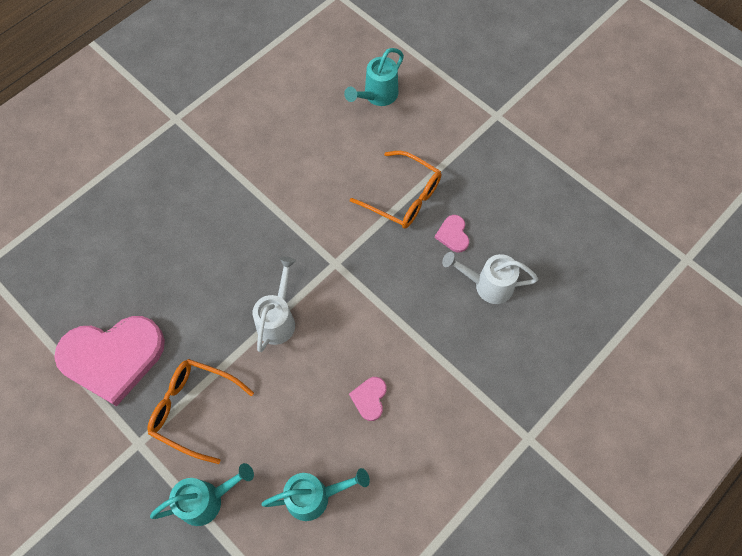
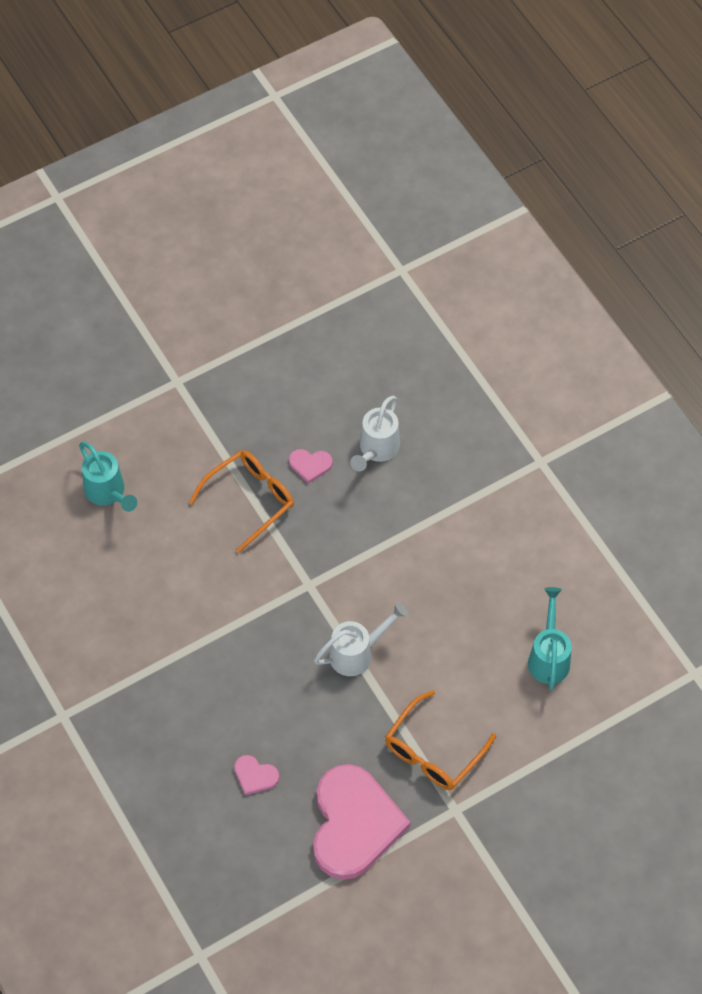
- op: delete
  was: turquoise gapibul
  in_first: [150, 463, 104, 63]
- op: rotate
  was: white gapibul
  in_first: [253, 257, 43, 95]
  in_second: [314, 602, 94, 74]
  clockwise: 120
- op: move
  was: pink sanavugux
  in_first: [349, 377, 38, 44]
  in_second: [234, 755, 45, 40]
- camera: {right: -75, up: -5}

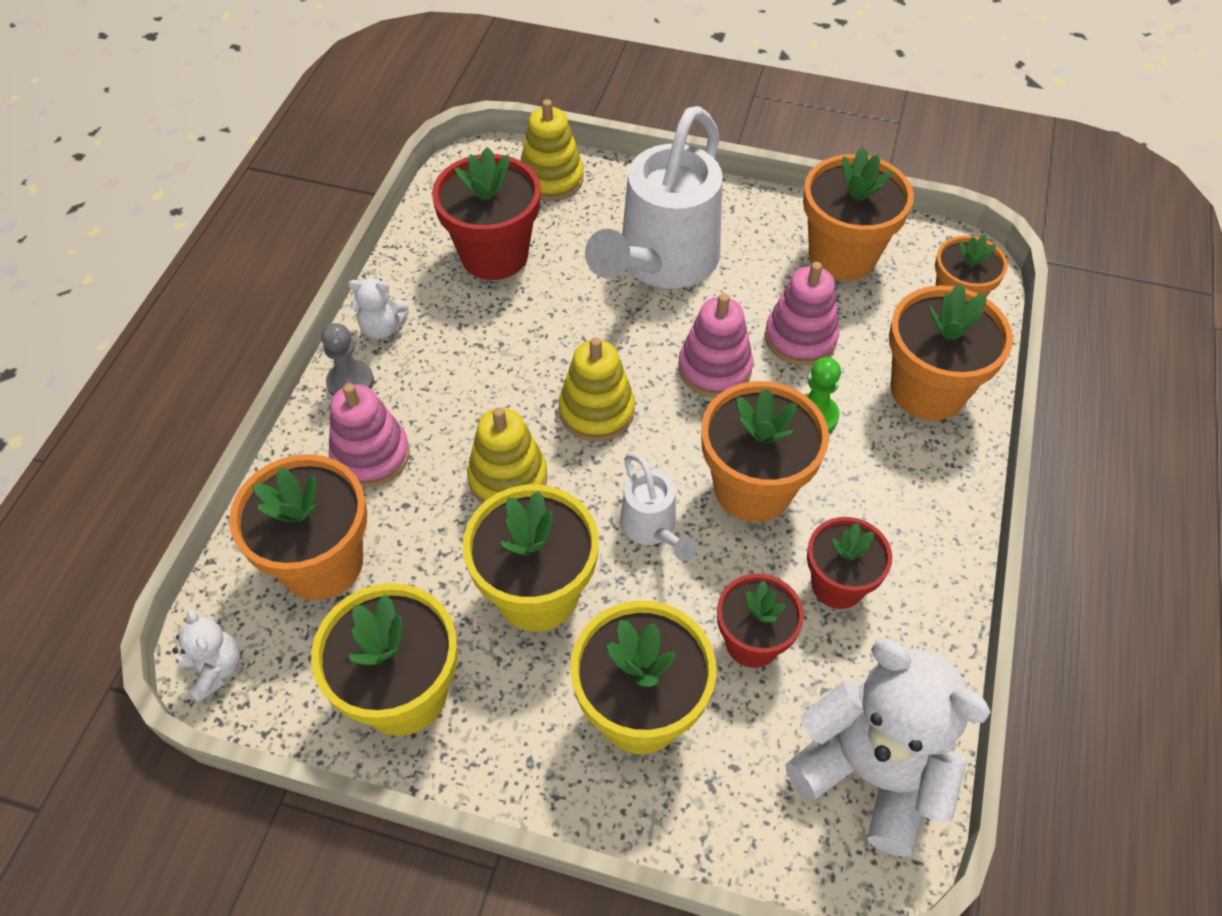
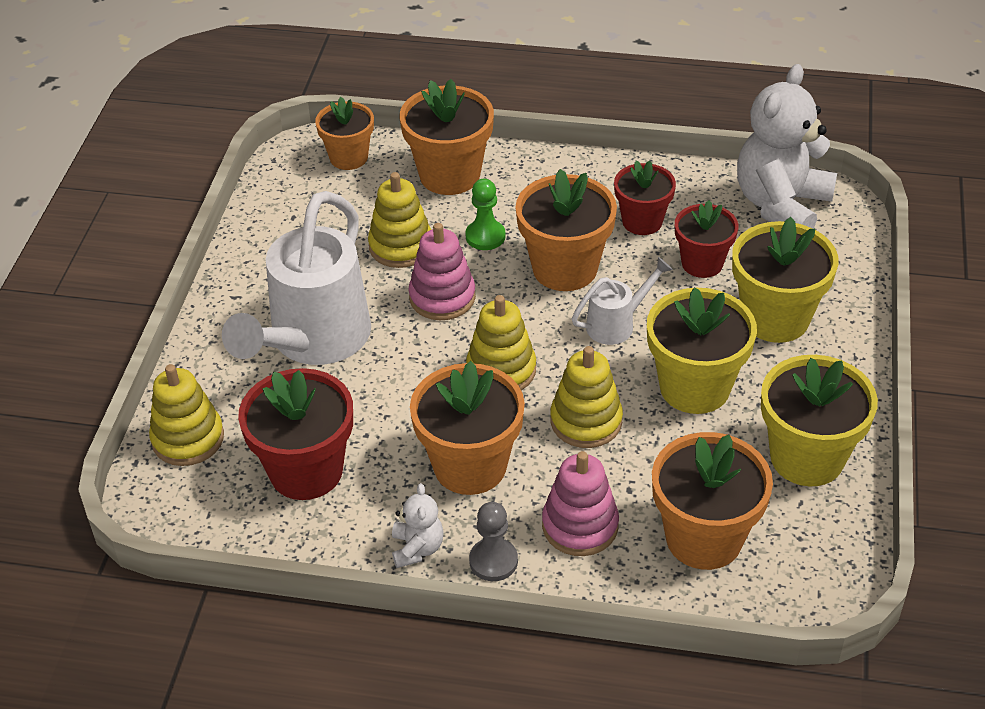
- op: delete
  was: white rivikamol
  in_first: [172, 608, 68, 95]
- op: rotate
  was: white gapibul
  in_first: [585, 106, 138, 183]
  in_second: [222, 191, 149, 174]
  clockwise: 90
- op: recolor
  was: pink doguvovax
  now: yellow doguvovax
  in_first: [765, 262, 74, 104]
  in_second: [368, 172, 63, 96]
- op: move
  was: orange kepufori
  in_first: [803, 147, 111, 133]
  in_second: [410, 361, 115, 134]
- camera: {right: -95, up: -10}

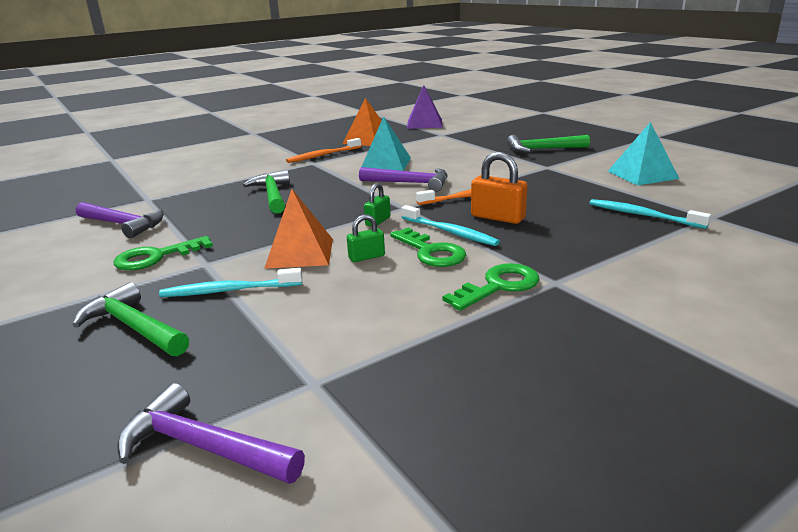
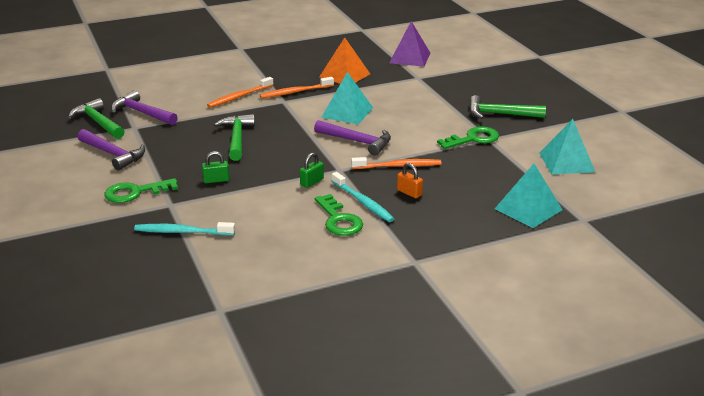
- op: move
  was: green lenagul
  in_first: [73, 282, 116, 74]
  in_second: [68, 98, 57, 41]
- op: move
  was: purple lenagul
  in_first: [117, 383, 188, 101]
  in_second: [111, 90, 67, 35]
- op: delete
  was: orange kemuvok
  in_first: [264, 189, 69, 80]
- op: move
  was: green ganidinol
  in_first: [347, 215, 38, 47]
  in_second: [202, 151, 28, 32]
- op: move
  was: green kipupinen
  in_first: [443, 263, 96, 48]
  in_second: [437, 126, 62, 23]
- op: resize
  was: orange ganidinol
  in_first: [471, 152, 56, 72]
  in_second: [397, 163, 26, 35]
  ratio: 0.6
- op: replace
  was: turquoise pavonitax
  now: turquoise kemuvok
  in_first: [589, 199, 122, 30]
  in_second: [495, 164, 67, 64]
- op: insert
  now: orange pavonitax
  in_second: [207, 77, 66, 31]
- camera: {right: 10, up: 5}

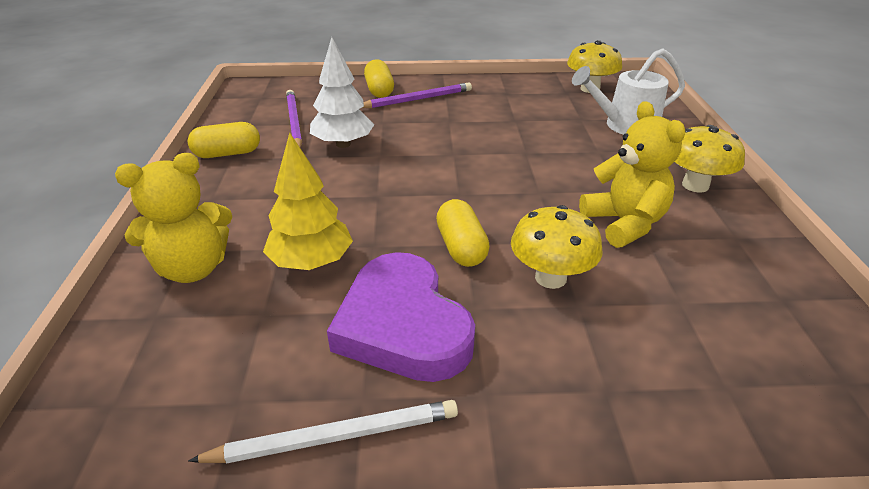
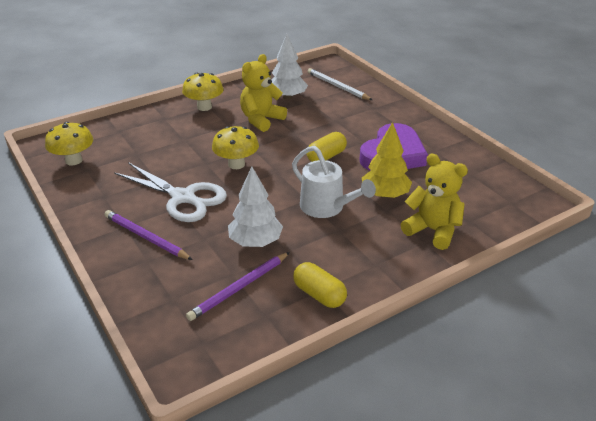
- op: move
  was: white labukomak
  in_first: [188, 400, 270, 64]
  in_second: [308, 68, 64, 32]
- op: delete
  was: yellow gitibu
  in_first: [364, 59, 30, 39]
- op: move
  was: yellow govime
  in_first: [511, 205, 92, 84]
  in_second: [212, 126, 47, 43]
- op: move
  was: white gapibul
  in_first: [572, 48, 113, 87]
  in_second: [292, 146, 84, 72]
- op: insert
  now: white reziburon
  in_second: [114, 162, 113, 60]
- op: insert
  now: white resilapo
  in_second: [272, 34, 36, 65]
- camera: {right: -120, up: 0}

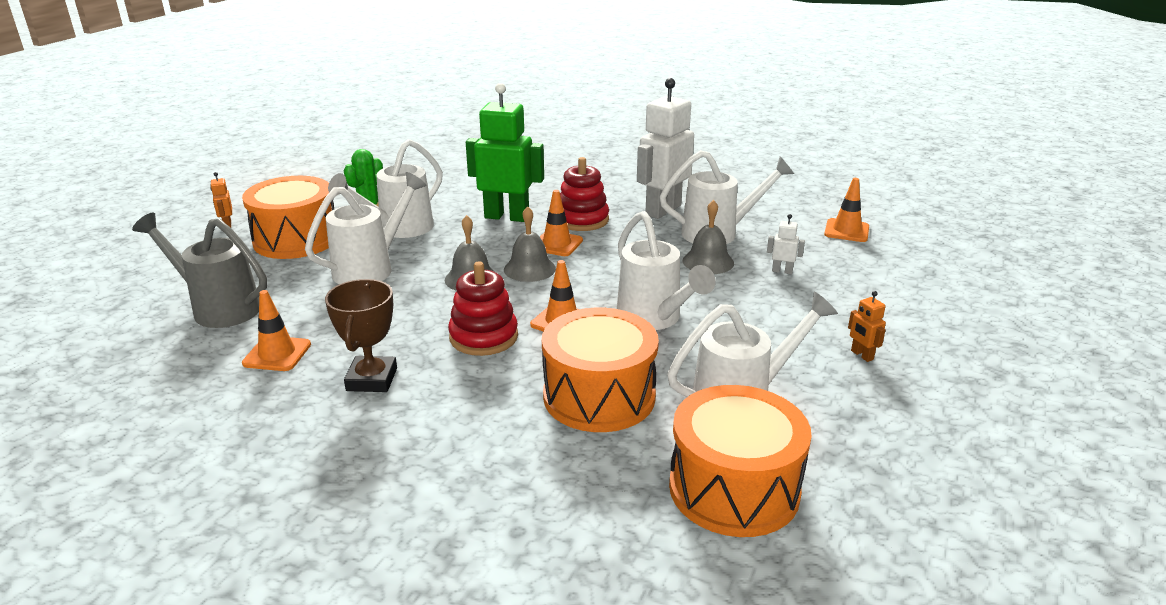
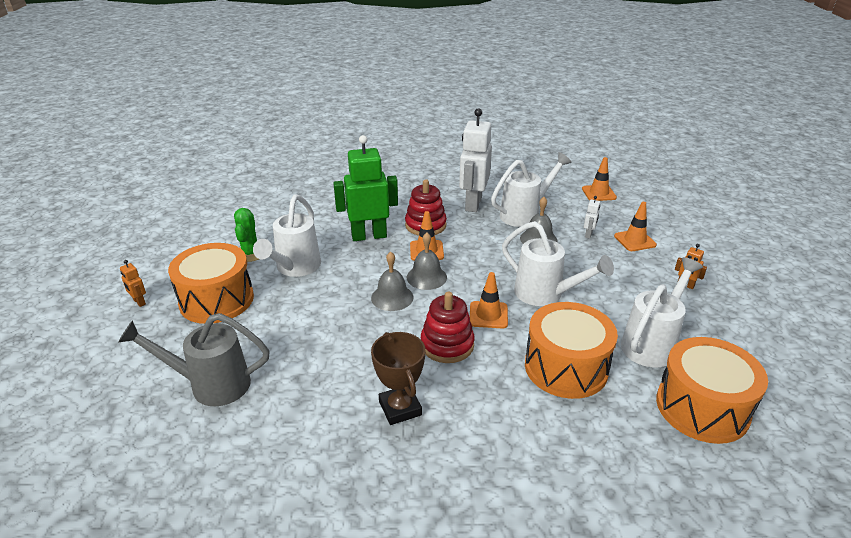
- op: move
  was: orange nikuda
  in_first: [242, 290, 69, 81]
  in_second: [614, 202, 43, 49]
- op: delete
  was: white gapibul
  in_first: [305, 172, 122, 112]
- op: rotate
  was: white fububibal
  in_first: [767, 214, 38, 60]
  in_second: [584, 196, 16, 43]
  clockwise: 120
- camera: {right: -25, up: 5}

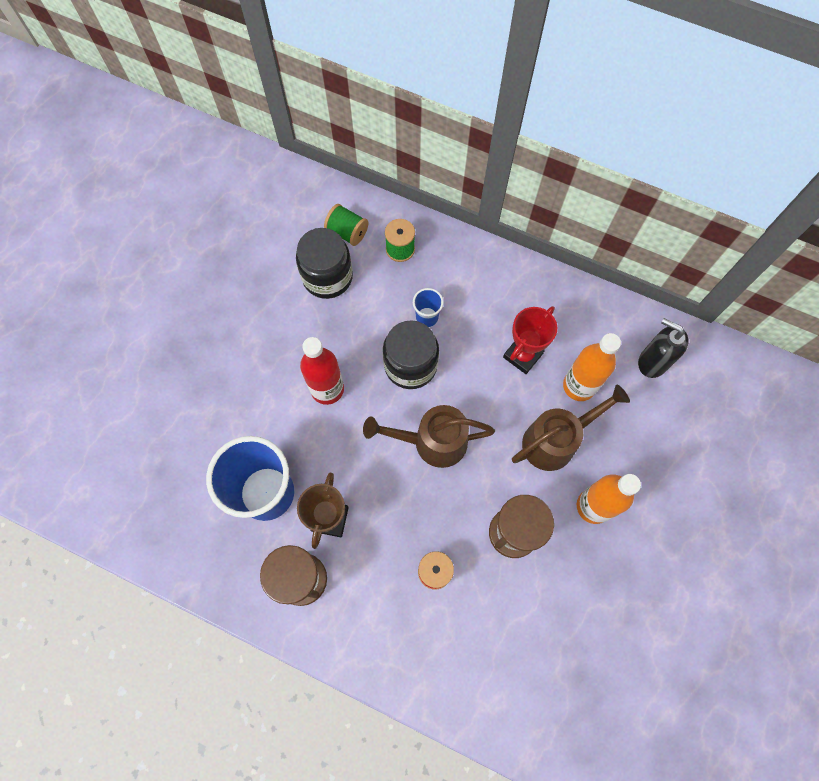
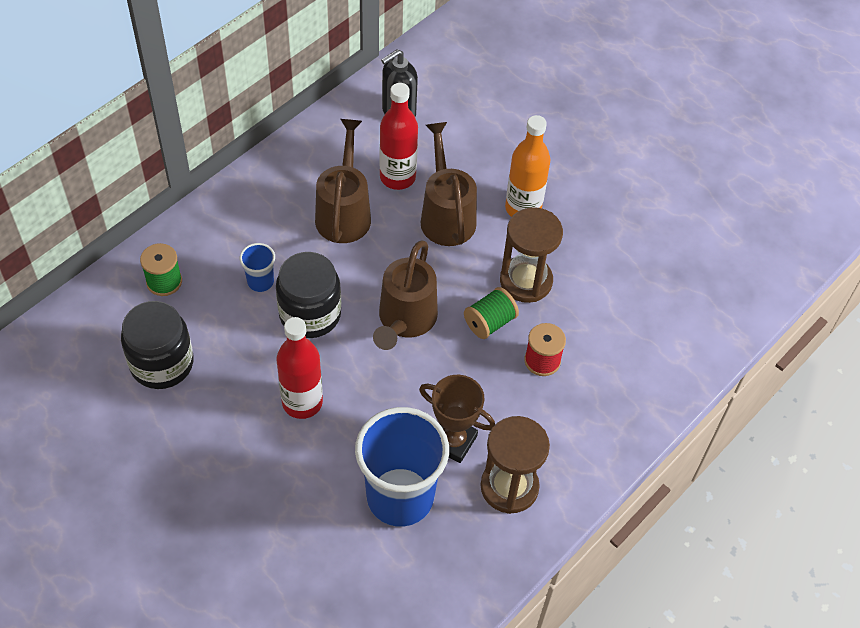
- op: move
  was: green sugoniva
  in_first: [324, 204, 45, 42]
  in_second: [464, 287, 55, 52]
- op: replace
  was: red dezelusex
  now: brown gapibul
  in_first: [503, 306, 54, 68]
  in_second: [315, 119, 56, 124]
- op: recolor
  was: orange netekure
  now: red netekure
  in_first: [563, 333, 58, 68]
  in_second: [380, 83, 38, 107]
- camera: {right: -75, up: -15}

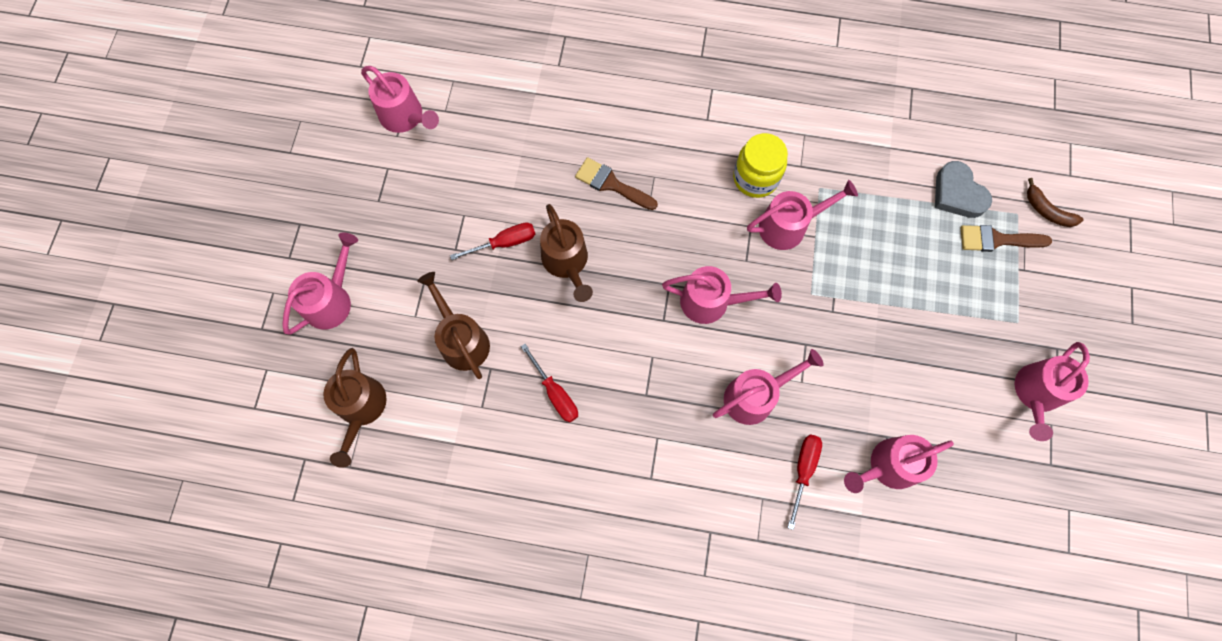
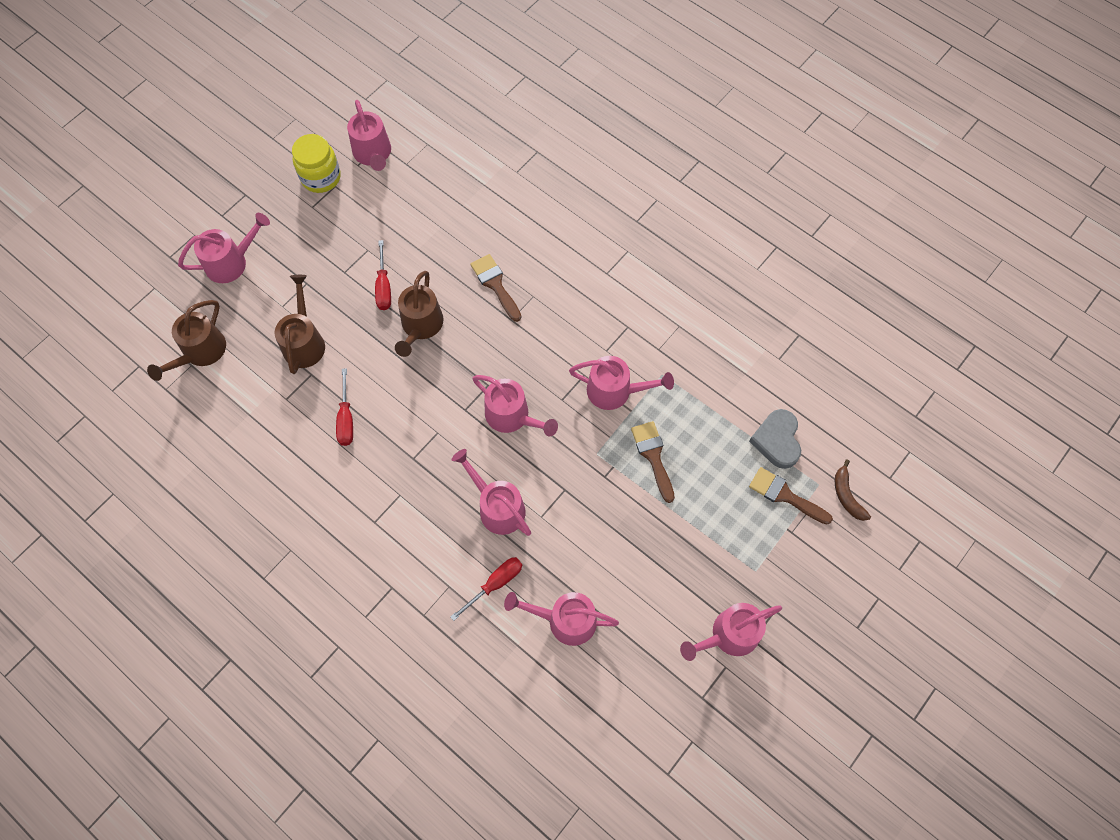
- op: rotate
  was: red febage
  in_first: [450, 222, 85, 38]
  in_second: [375, 240, 16, 70]
  clockwise: 75
- op: rotate
  was: pink gapibul
  in_first: [713, 349, 111, 76]
  in_second: [452, 449, 79, 87]
  clockwise: -135
- op: move
  was: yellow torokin
  in_first: [733, 133, 55, 65]
  in_second: [292, 134, 49, 59]
- op: insert
  now: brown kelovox
  in_second: [631, 421, 44, 82]
- camera: {right: 30, up: -5}

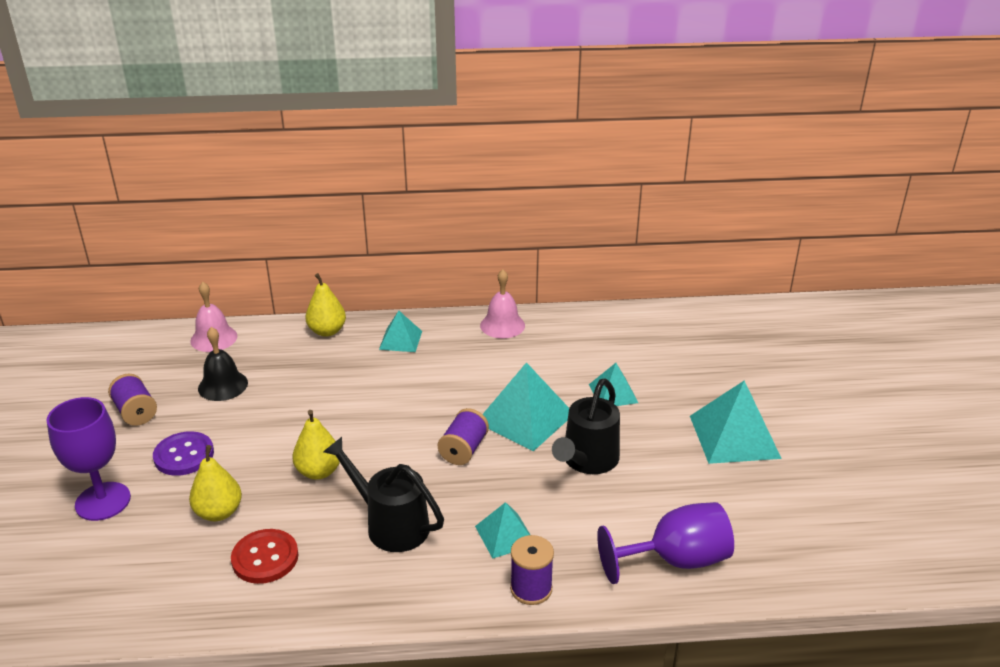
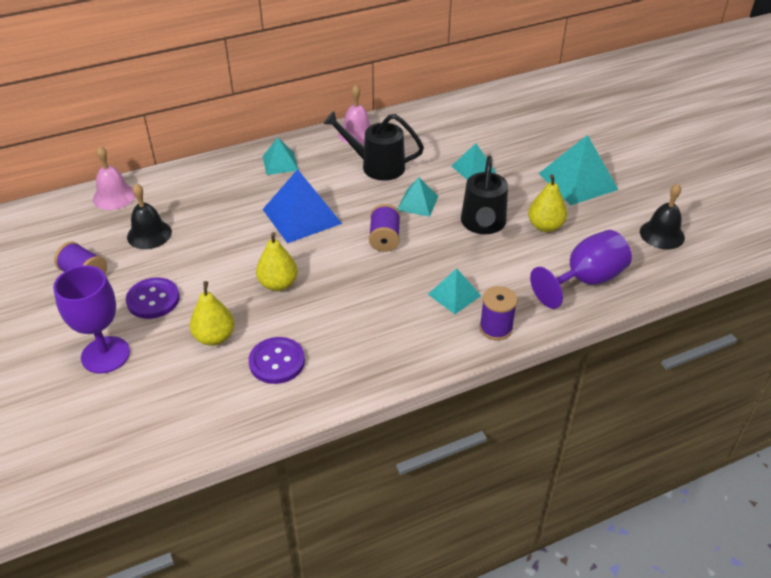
- op: recolor
  was: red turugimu
  now: purple turugimu
  in_first: [231, 529, 68, 55]
  in_second: [249, 337, 56, 47]
- op: move
  was: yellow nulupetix
  in_first: [305, 273, 41, 64]
  in_second: [528, 174, 39, 58]
- op: move
  was: black gapibul
  in_first: [323, 437, 121, 115]
  in_second: [323, 111, 101, 70]
- op: resize
  was: turquoise kemuvok
  in_first: [483, 362, 86, 89]
  in_second: [398, 177, 40, 40]
  ratio: 0.58
- op: insert
  now: blue kemuvok
  in_second: [262, 169, 80, 75]
- op: insert
  now: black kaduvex
  in_second: [640, 184, 45, 65]
- camera: {right: -20, up: 10}

